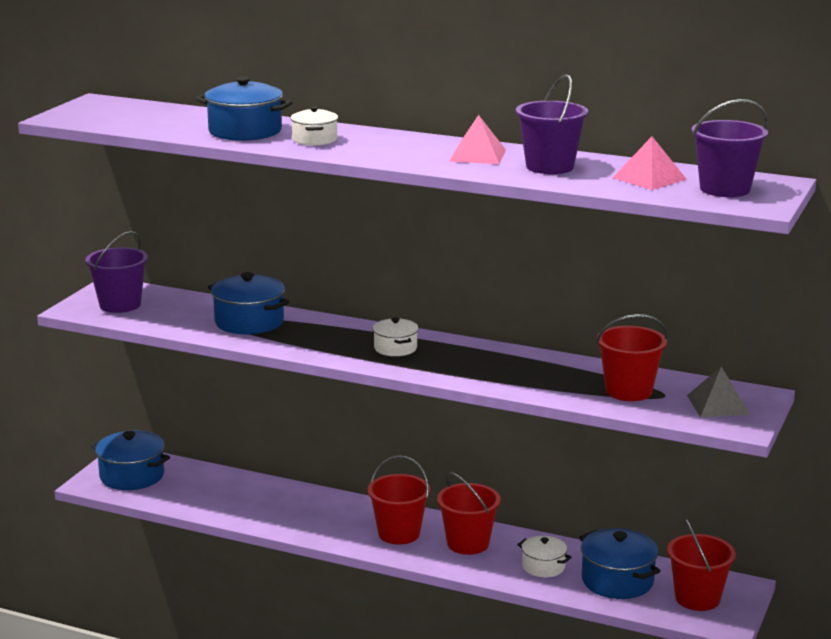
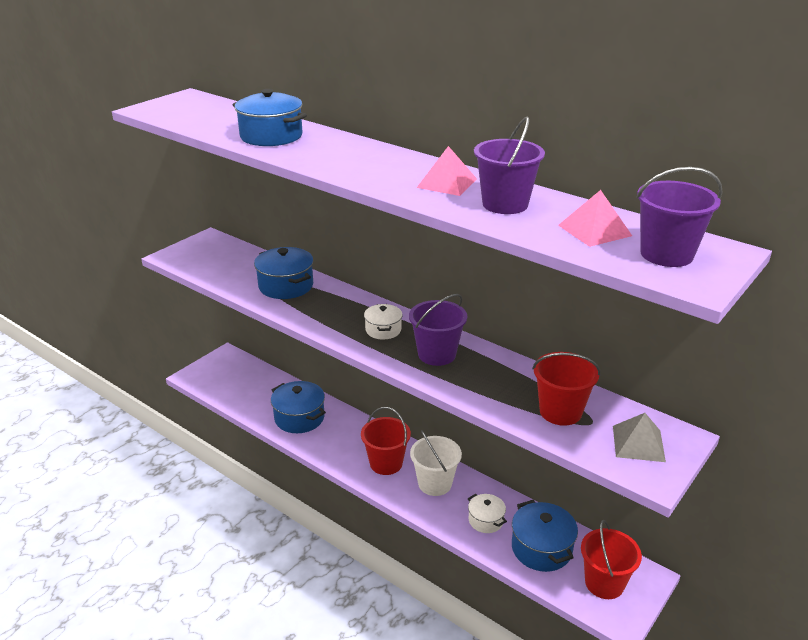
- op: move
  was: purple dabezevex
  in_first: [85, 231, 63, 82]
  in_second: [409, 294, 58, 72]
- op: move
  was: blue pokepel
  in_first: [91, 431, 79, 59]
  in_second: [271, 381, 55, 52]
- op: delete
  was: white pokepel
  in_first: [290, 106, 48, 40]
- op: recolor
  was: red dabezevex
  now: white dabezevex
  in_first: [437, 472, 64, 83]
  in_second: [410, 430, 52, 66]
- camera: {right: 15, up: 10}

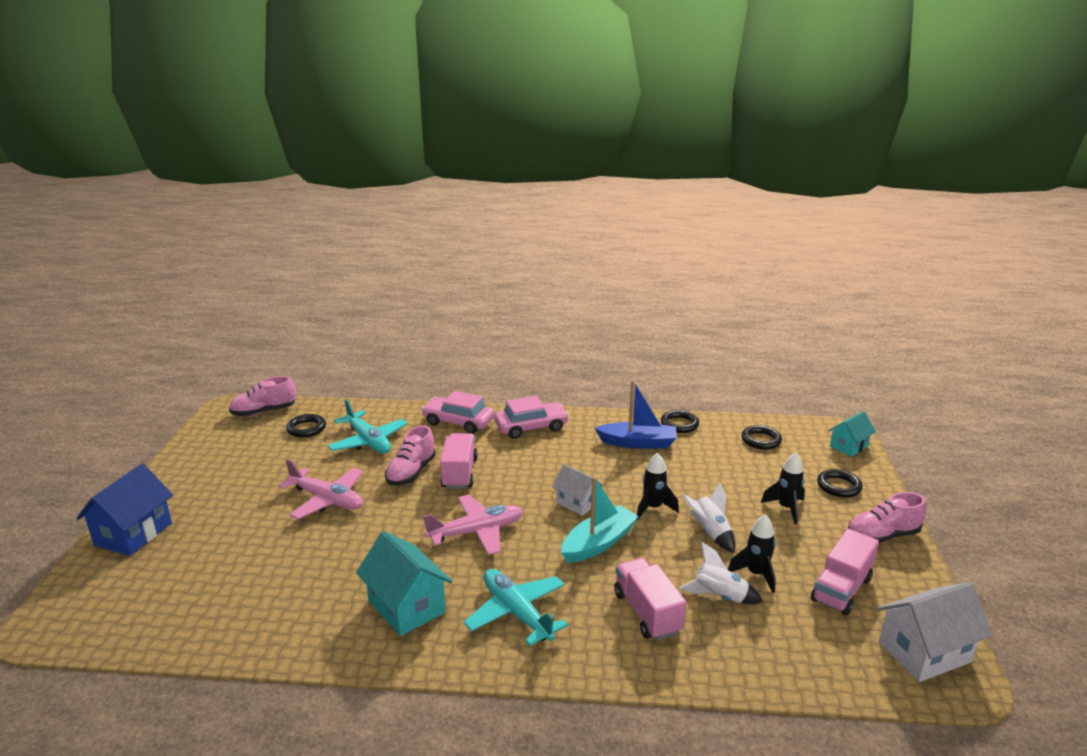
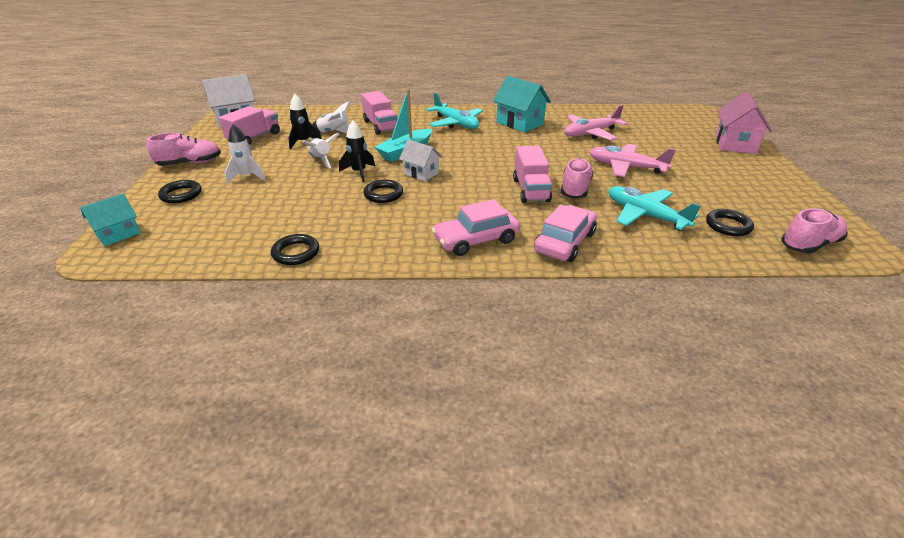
- op: recolor
  was: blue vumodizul
  now: pink vumodizul
  in_first: [77, 464, 96, 92]
  in_second: [715, 91, 57, 63]
- op: rotate
  was: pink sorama
  in_first: [421, 391, 74, 43]
  in_second: [534, 204, 63, 58]
  clockwise: -75
- op: move
  was: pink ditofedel
  in_first: [423, 495, 100, 60]
  in_second: [565, 105, 63, 35]
- op: delete
  was: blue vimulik
  in_first: [595, 380, 82, 69]
- op: move
  was: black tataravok
  in_first: [742, 425, 40, 25]
  in_second: [363, 179, 40, 24]
- op: recolor
  was: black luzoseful
  now: white luzoseful
  in_first: [761, 453, 44, 71]
  in_second: [225, 124, 41, 60]
- camera: {right: 175, up: 10}

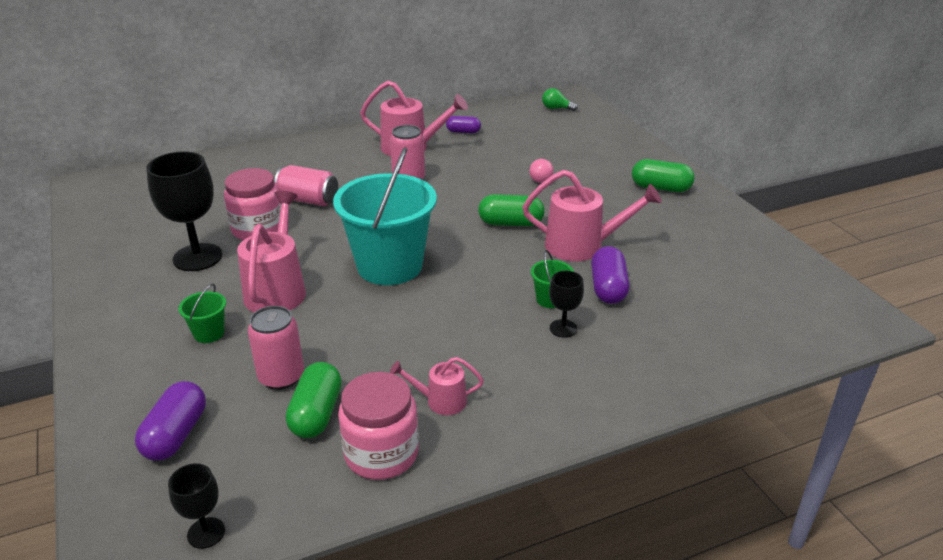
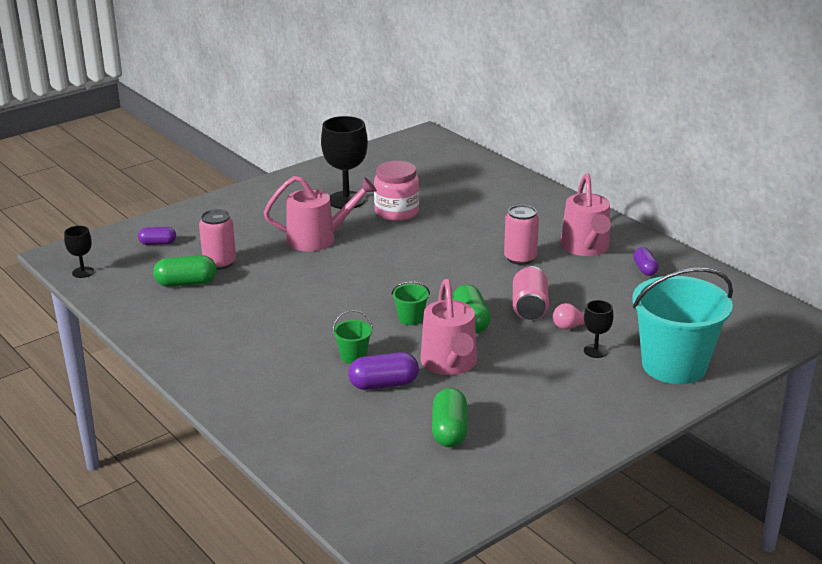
- op: resize
  was: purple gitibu
  in_first: [135, 381, 71, 80]
  in_second: [138, 227, 38, 18]
  ratio: 0.64
- op: move
  was: green dabezevex
  in_first: [178, 284, 48, 59]
  in_second: [391, 281, 39, 44]
- op: move
  was: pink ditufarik
  in_first: [274, 165, 64, 41]
  in_second: [513, 266, 36, 54]
- op: move
  was: turquoise dabezevex
  in_first: [333, 147, 104, 138]
  in_second: [632, 268, 101, 116]
- op: delete
  was: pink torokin
  in_first: [338, 372, 81, 108]
- op: delete
  was: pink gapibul
  in_first: [390, 357, 94, 58]
- op: delete
  was: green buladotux
  in_first: [542, 88, 36, 23]
- op: move
  was: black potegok
  in_first: [549, 271, 35, 67]
  in_second: [584, 300, 30, 58]
- op: move
  was: green gitibu
  in_first: [632, 159, 63, 33]
  in_second: [432, 388, 36, 59]
- camera: {right: 75, up: -5}

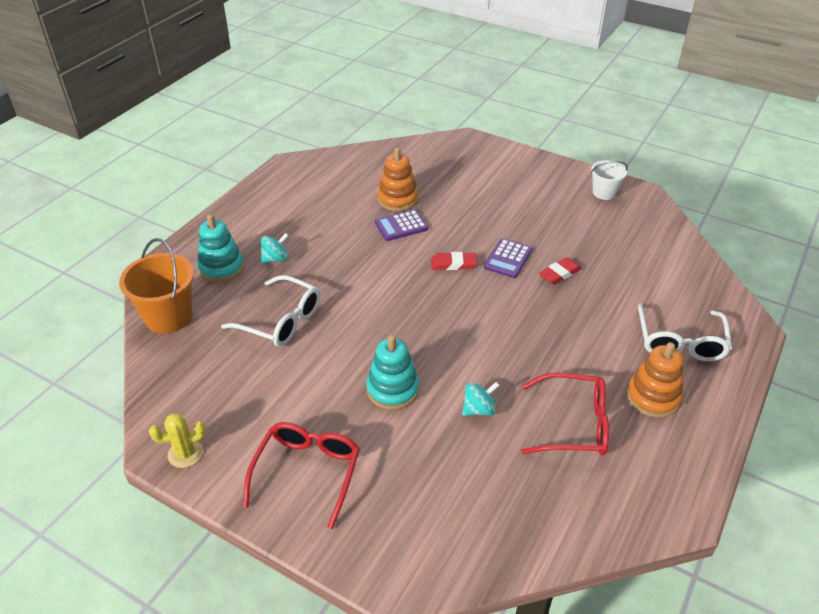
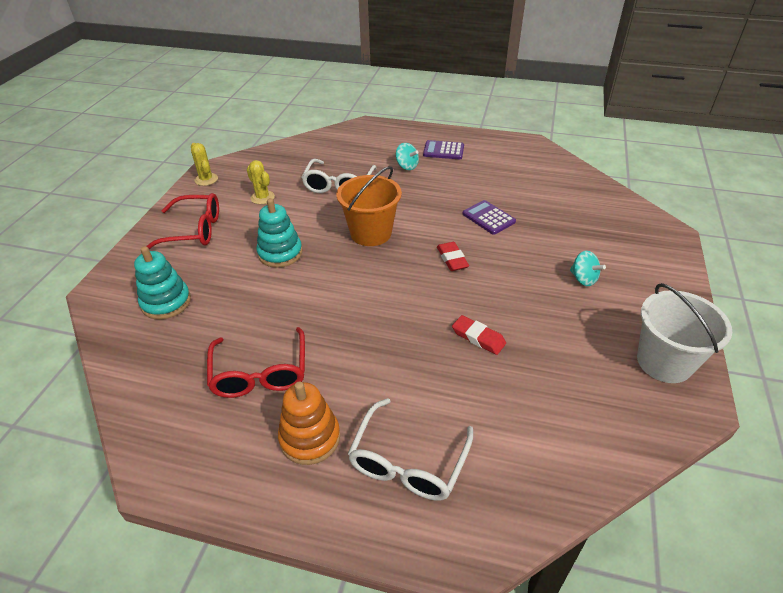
- op: move
  was: orange dabezevex
  in_first: [119, 238, 75, 95]
  in_second: [337, 166, 65, 80]
- op: move
  was: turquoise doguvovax
  in_first: [197, 214, 47, 69]
  in_second: [134, 246, 57, 74]
- op: delete
  was: orange doguvovax
  in_first: [377, 148, 41, 63]
- op: move
  was: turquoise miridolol
  in_first: [462, 382, 38, 33]
  in_second: [570, 251, 36, 35]
- op: move
  was: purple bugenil
  in_first: [484, 239, 48, 39]
  in_second: [423, 140, 41, 19]
- op: resize
  was: white dabezevex
  in_first: [591, 160, 37, 40]
  in_second: [637, 283, 95, 100]
  ratio: 1.68
- op: rotate
  was: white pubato
  in_first: [638, 303, 94, 58]
  in_second: [348, 398, 125, 103]
  clockwise: -60
- op: insert
  now: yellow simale
  in_second: [247, 160, 28, 44]
- camera: {right: 75, up: 0}

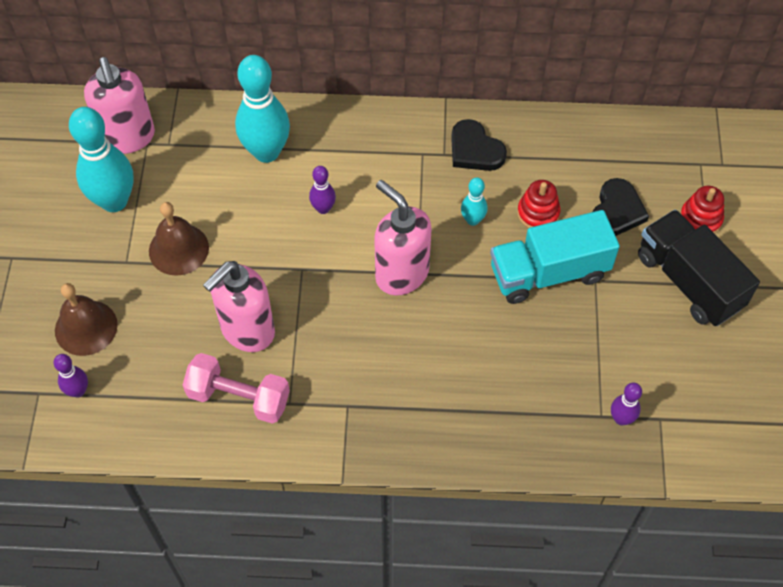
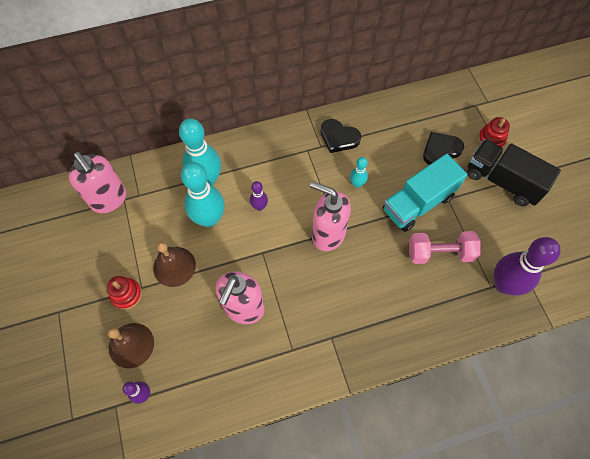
- op: move
  was: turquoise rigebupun
  in_first: [69, 107, 65, 105]
  in_second: [181, 162, 43, 65]
- op: move
  was: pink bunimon
  in_first: [183, 353, 107, 71]
  in_second: [409, 231, 72, 33]
- op: move
  was: red doguvovax
  in_first: [517, 180, 43, 48]
  in_second: [107, 276, 35, 34]
- op: rotate
  was: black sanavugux
  in_first: [592, 178, 57, 58]
  in_second: [423, 132, 41, 33]
  clockwise: -120
- op: resize
  was: purple rigebupun
  in_first: [611, 382, 31, 43]
  in_second: [494, 237, 67, 58]
  ratio: 2.07
- camera: {right: -20, up: 5}

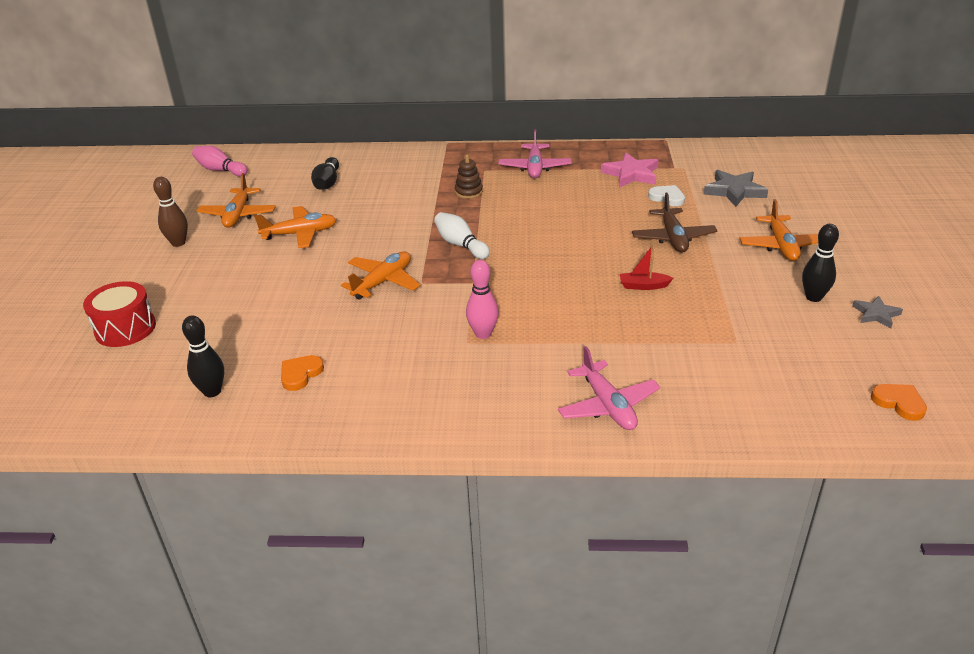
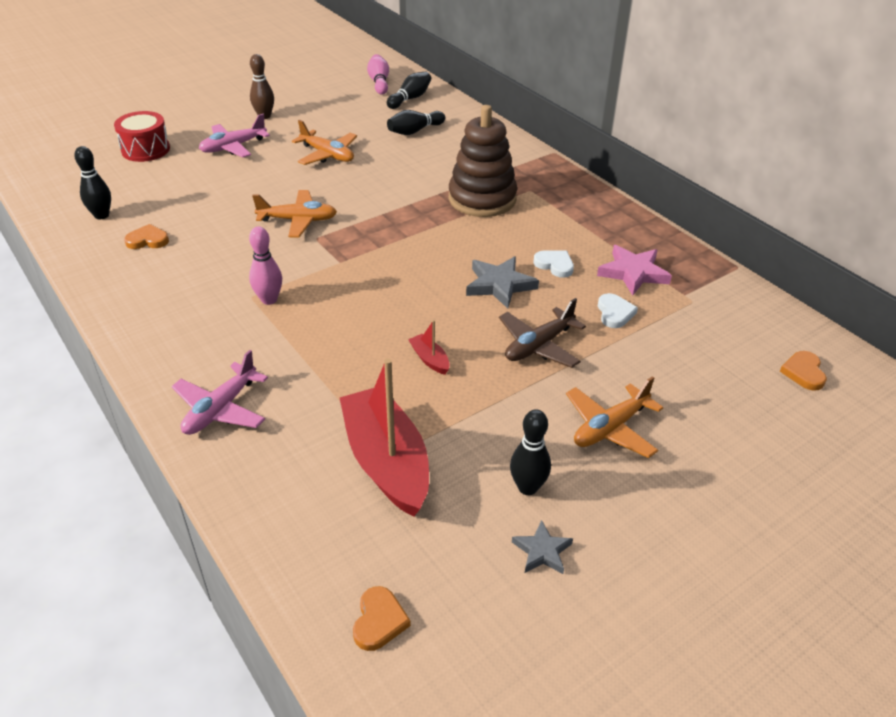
- op: delete
  was: orange ditofedel
  in_first: [197, 173, 79, 55]
- op: delete
  was: white rigebupun
  in_first: [434, 212, 56, 47]
- op: resize
  was: brown doguvovax
  in_first: [455, 154, 28, 45]
  in_second: [449, 105, 68, 112]
  ratio: 2.27
- op: move
  was: pink ditofedel
  in_first: [498, 129, 74, 49]
  in_second: [199, 114, 71, 44]
- op: move
  was: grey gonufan
  in_first: [703, 170, 65, 37]
  in_second: [466, 256, 73, 53]
- op: insert
  now: red vimulik
  in_second: [340, 358, 89, 159]
- op: insert
  now: black rigebupun
  in_second: [387, 72, 44, 37]
- op: insert
  now: white sanavugux
  in_second: [533, 250, 41, 28]
- op: insert
  now: orange sanavugux
  in_second: [780, 351, 47, 40]
- camera: {right: 50, up: 5}

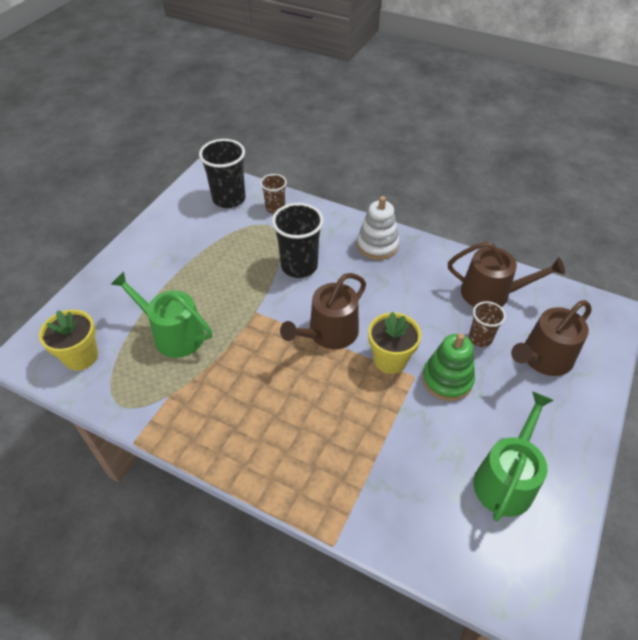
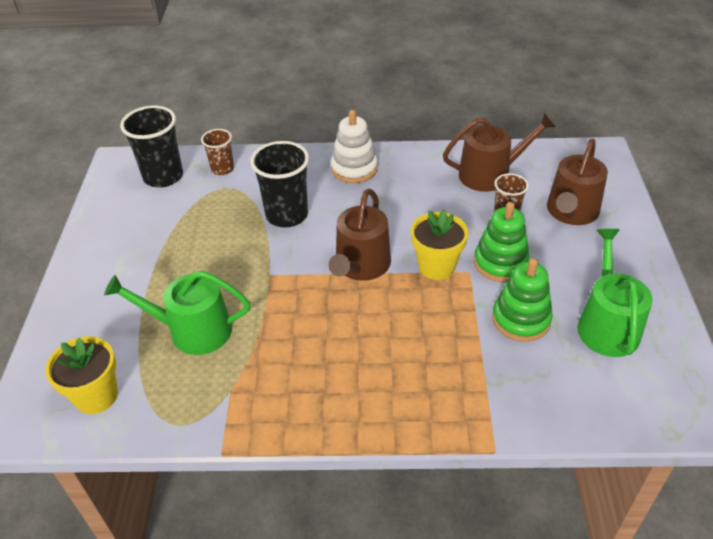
- op: insert
  now: green doguvovax
  in_second: [492, 258, 61, 84]
- camera: {right: -25, up: -5}

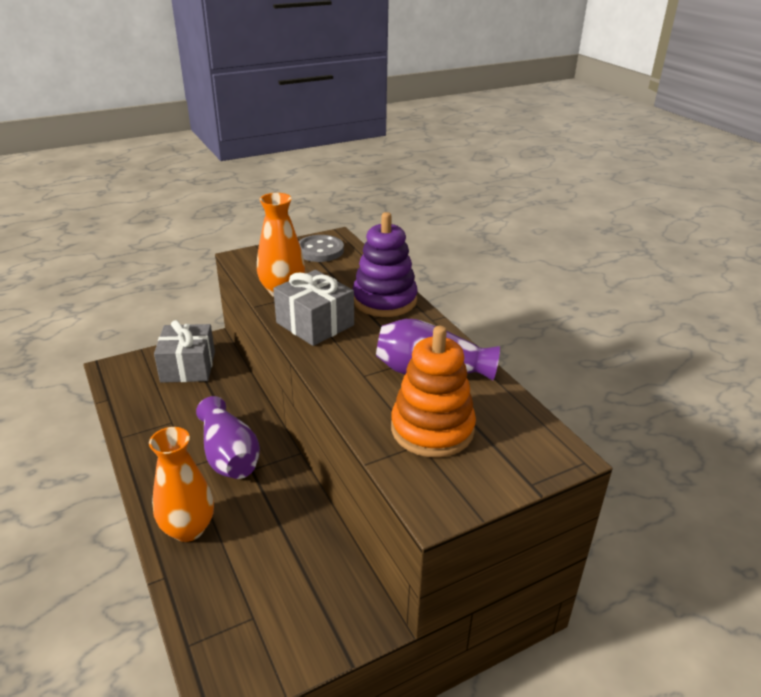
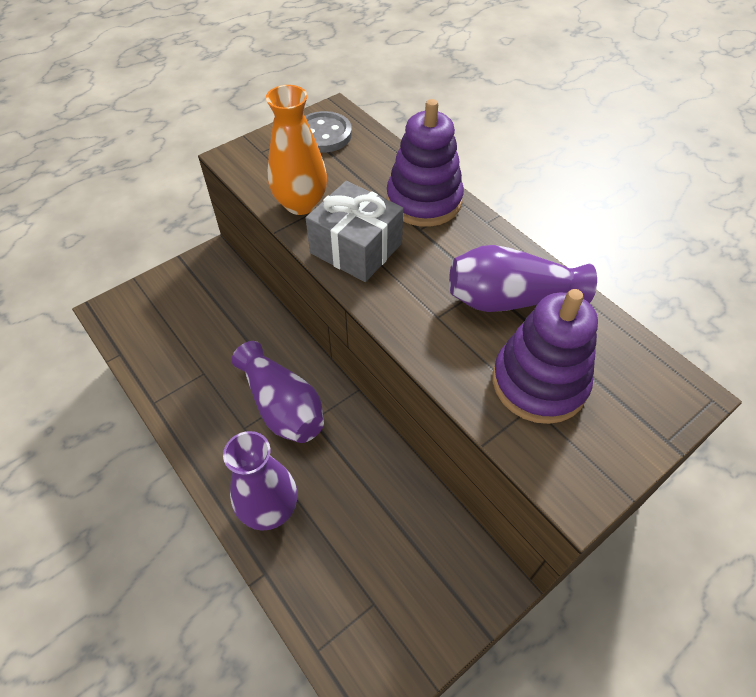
- op: recolor
  was: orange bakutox
  now: purple bakutox
  in_first: [149, 427, 65, 115]
  in_second: [223, 431, 74, 99]
- op: delete
  was: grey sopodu
  in_first: [154, 320, 61, 63]
- op: recolor
  was: orange doguvovax
  now: purple doguvovax
  in_first: [391, 326, 85, 132]
  in_second: [492, 289, 106, 135]
- camera: {right: -10, up: 20}

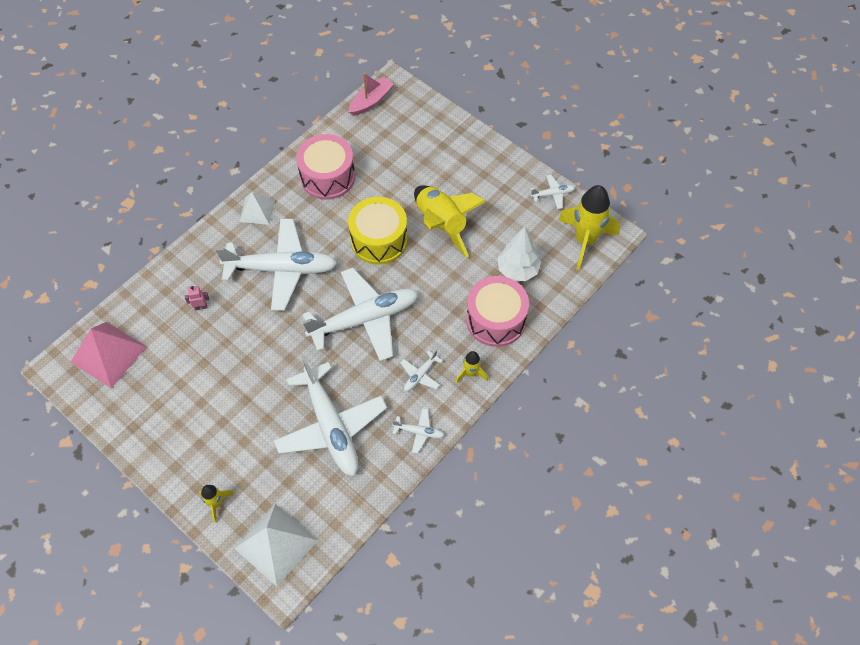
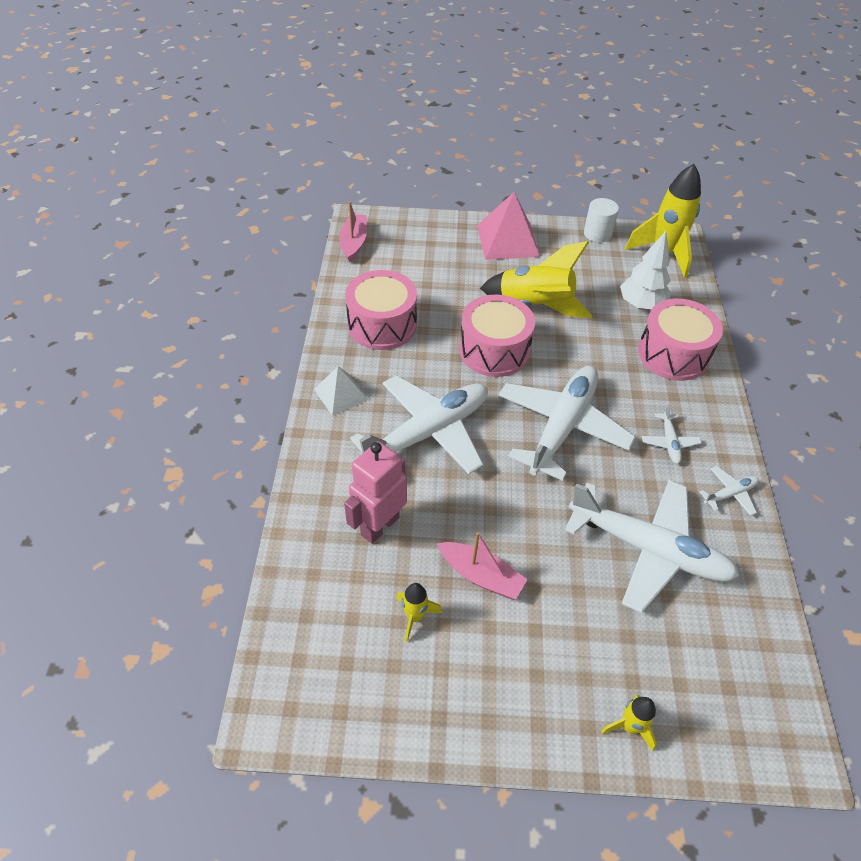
- op: move
  was: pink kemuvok
  in_first: [70, 322, 77, 66]
  in_second: [477, 192, 63, 68]
- op: resize
  was: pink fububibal
  in_first: [185, 286, 24, 24]
  in_second: [344, 441, 63, 103]
  ratio: 2.31
- op: delete
  was: white kemuvok
  in_first: [234, 504, 84, 82]
- op: recolor
  was: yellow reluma
  now: pink reluma
  in_first: [348, 197, 60, 68]
  in_second: [459, 294, 76, 83]
- op: move
  was: yellow luzoseful
  in_first: [456, 351, 32, 32]
  in_second: [396, 583, 46, 59]
- op: replace
  was: white ditofedel
  now: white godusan
  in_first: [530, 175, 45, 34]
  in_second: [584, 198, 35, 44]
- op: insert
  now: pink vimulik
  in_second: [437, 532, 91, 67]
- camera: {right: -40, up: -10}

